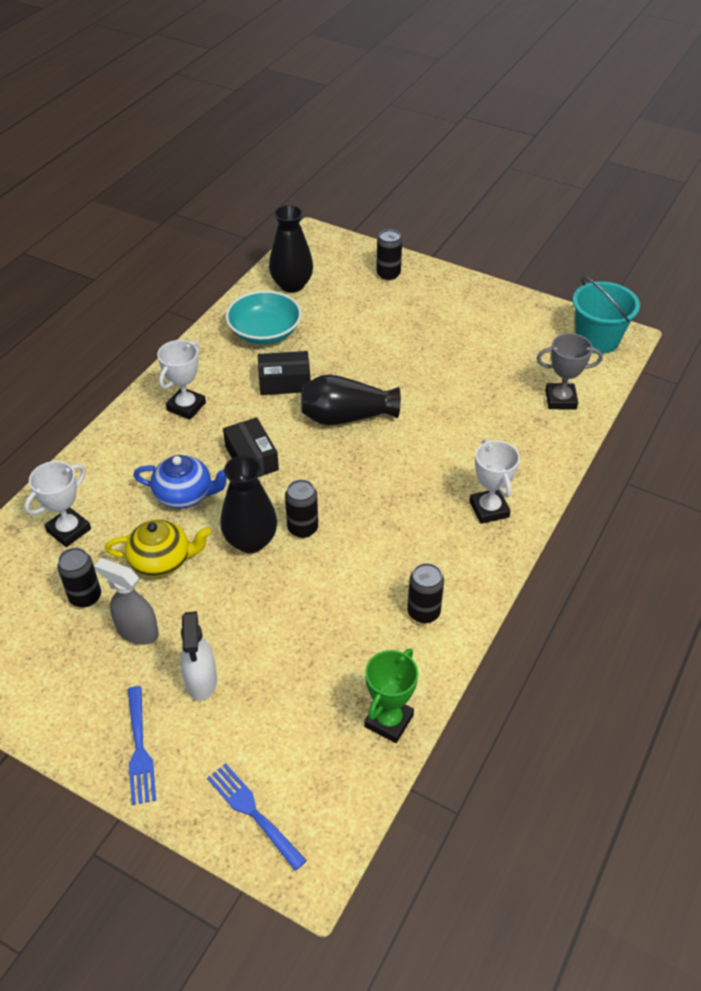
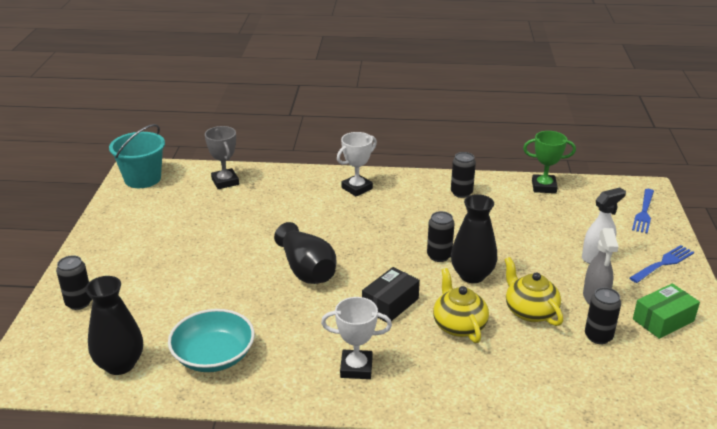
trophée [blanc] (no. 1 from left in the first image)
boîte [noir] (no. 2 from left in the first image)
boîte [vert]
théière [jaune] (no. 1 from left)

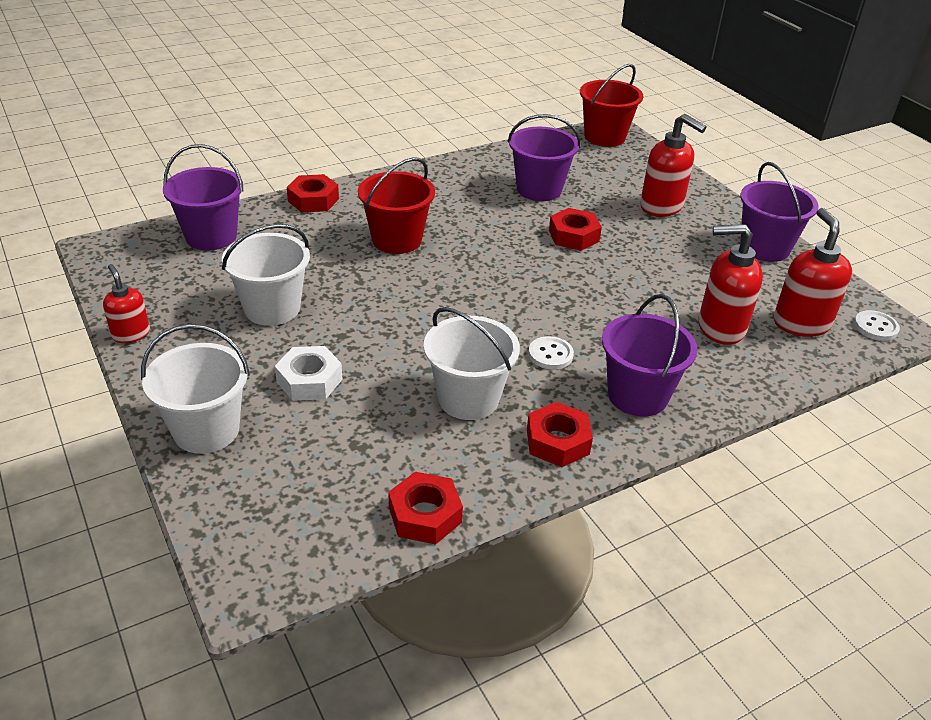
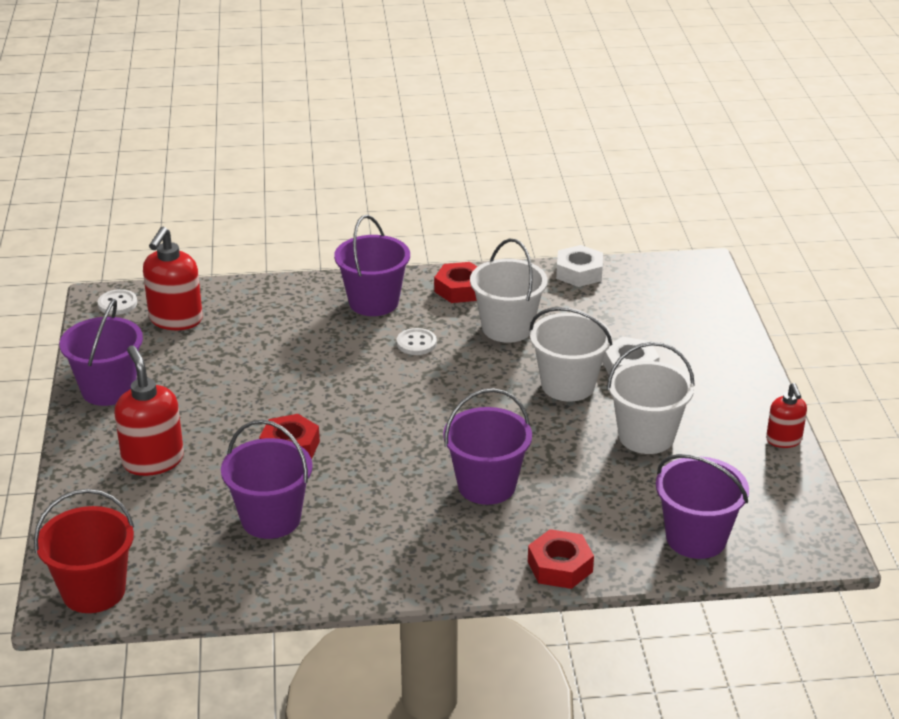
distributeur de savon [rouge] (no. 3 from left in the first image)
seau [blanc] (no. 2 from left)
seau [violet] (no. 4 from left)
écrou [blanc] (no. 1 from left)

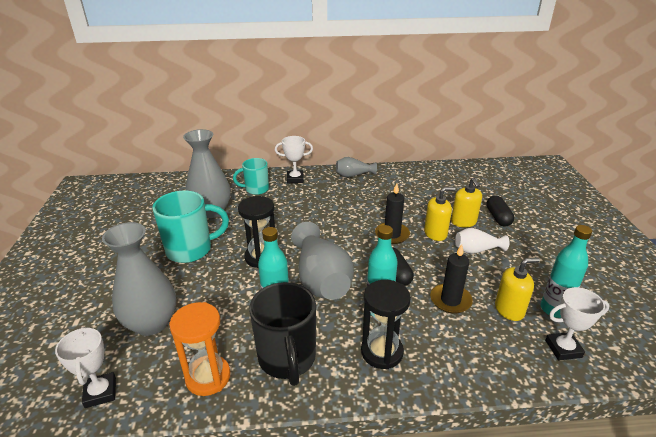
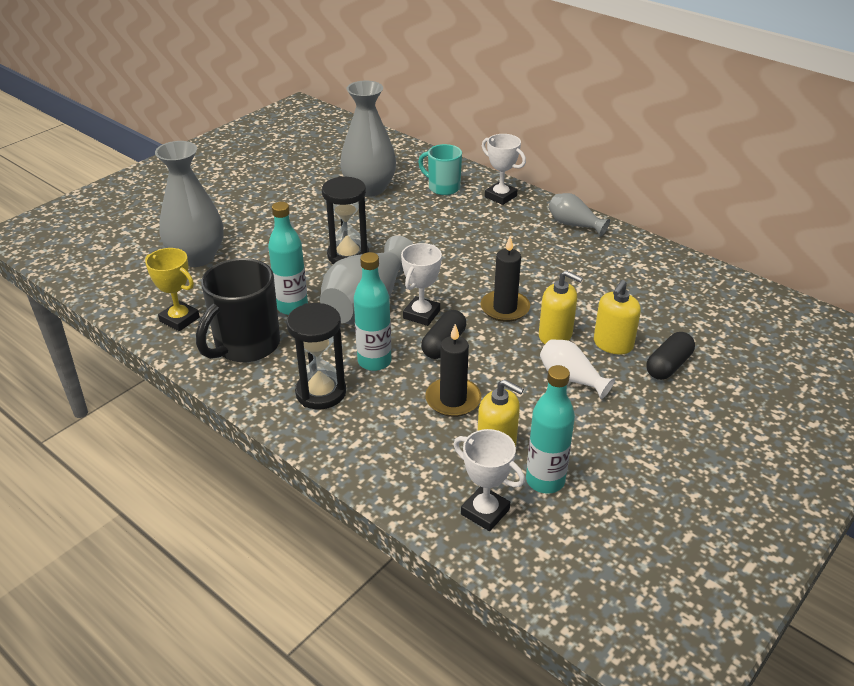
tasse [turquoise] (no. 1 from left in the first image)
trophée [blanc] (no. 1 from left)
trophée [jaune]

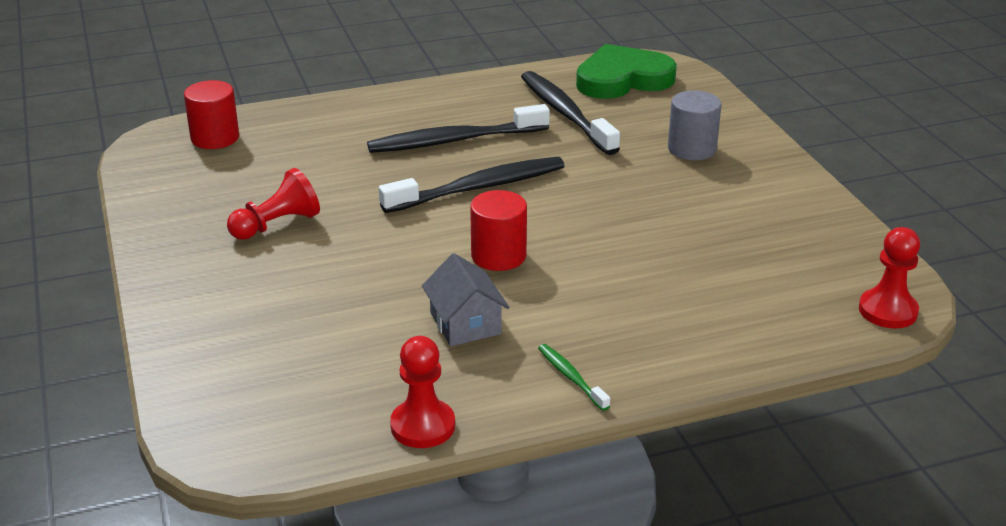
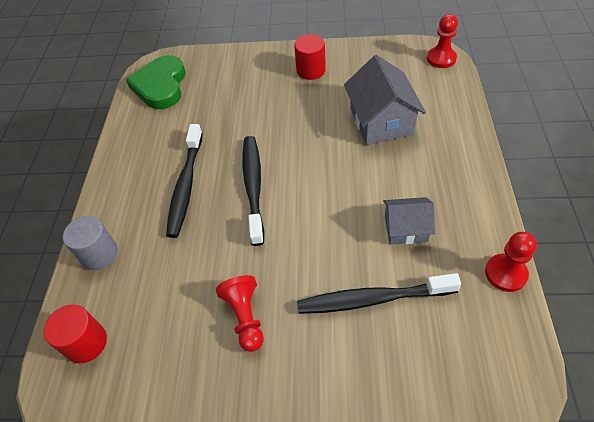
brosse à dents [vert]
maison [gris] (no. 1 from left)
cylindre [rouge] (no. 2 from left)
brosse à dents [noir] (no. 3 from left)
cylindre [gris]

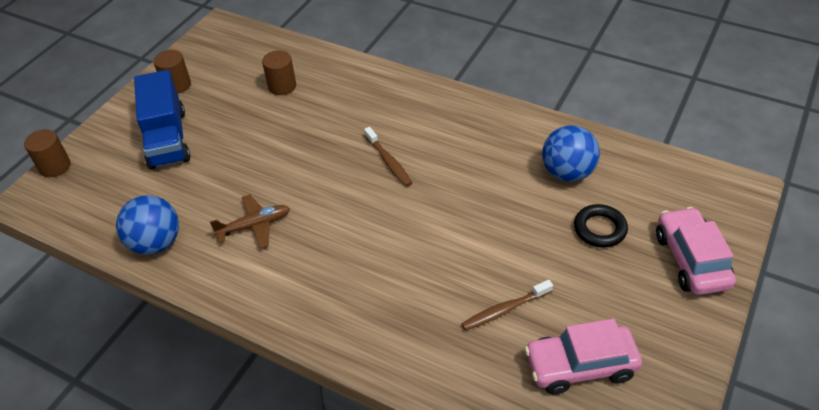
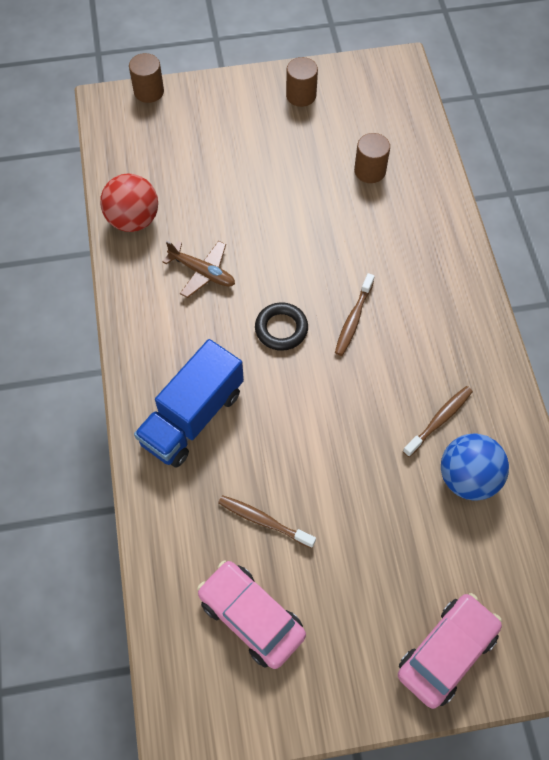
brosse à dents [marron] (no. 3 from left)
camion [bleu]
anneau [noir]
balle [rouge]

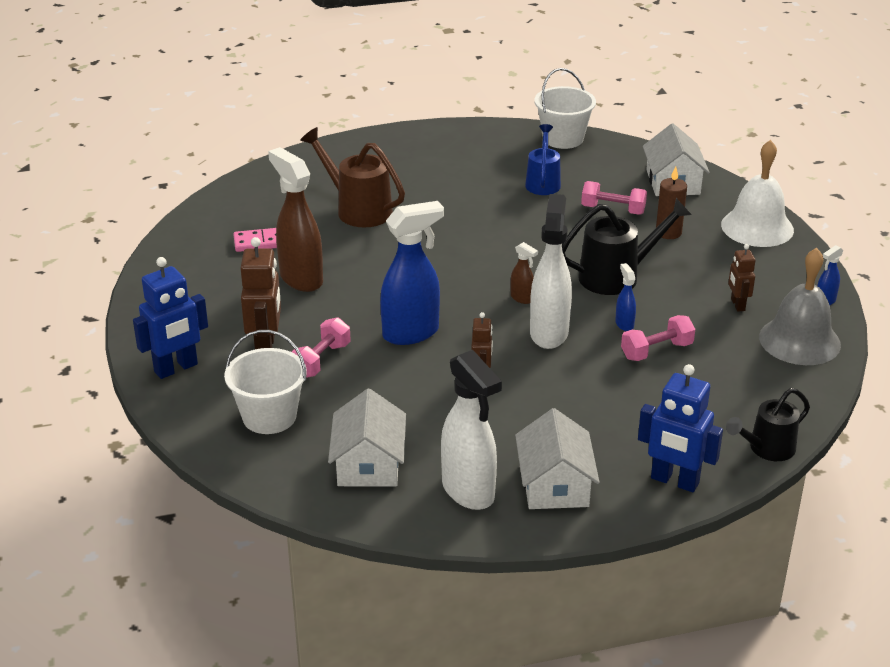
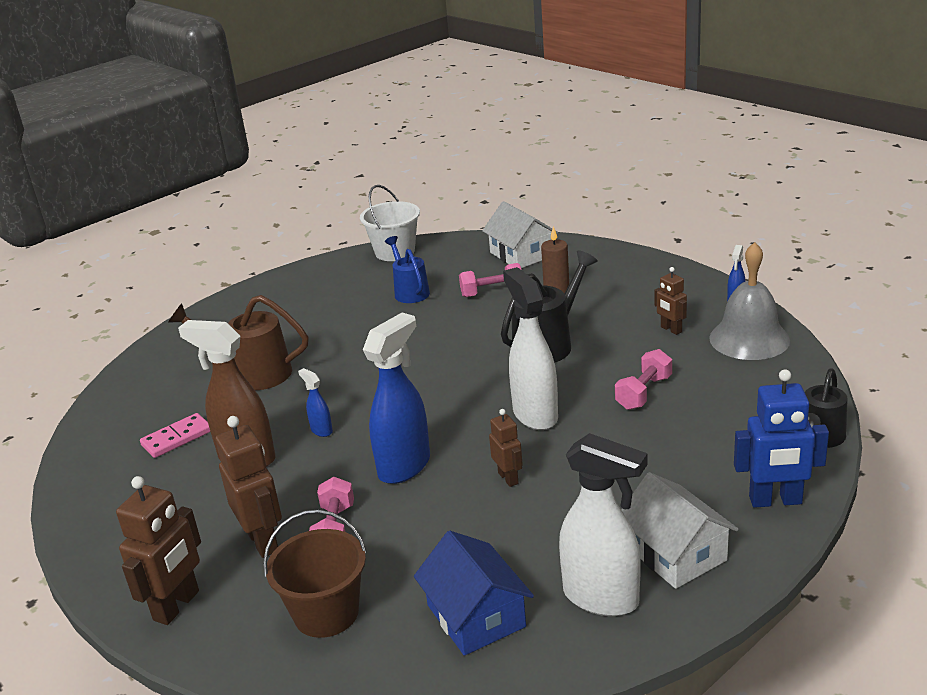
vaporisateur [marron] (no. 2 from left in the first image)
cloche [blanc]
vaporisateur [bleu] (no. 1 from left)
robot [marron] (no. 1 from left)
seau [marron]
maison [bleu]

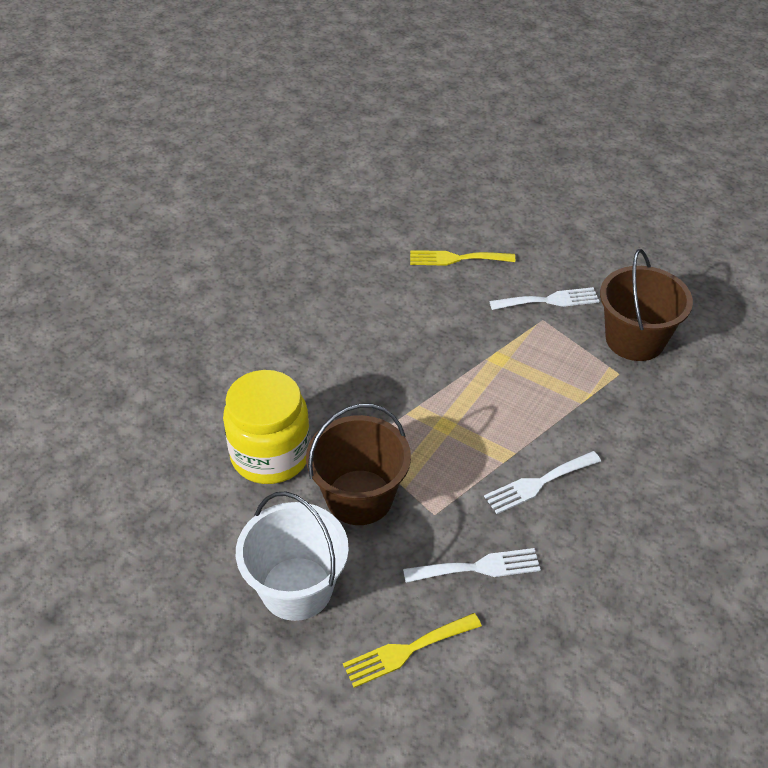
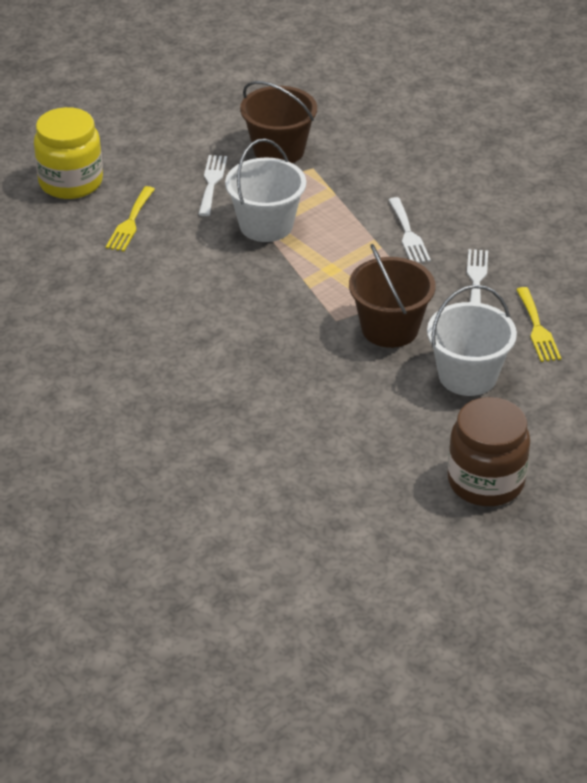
seau [blanc] (no. 1 from left)
bocal [marron]
bocal [jaune]

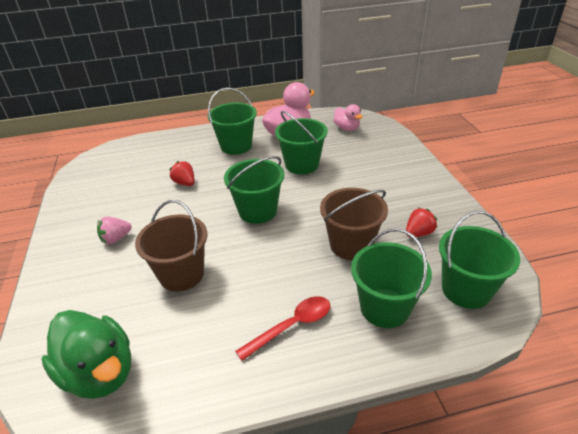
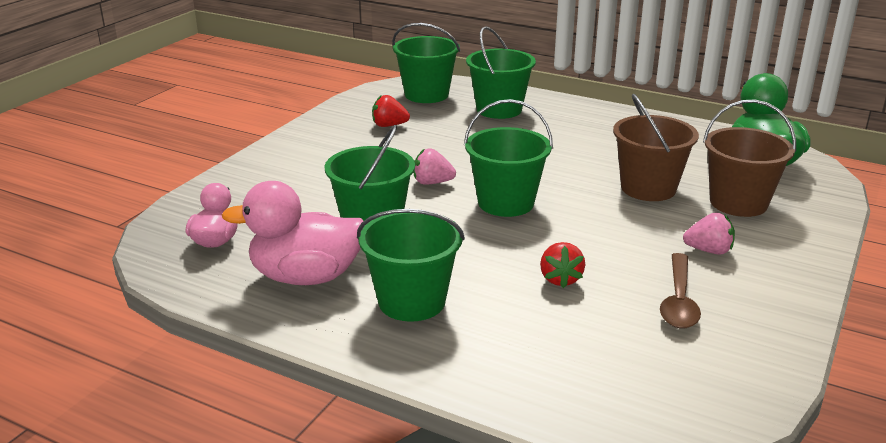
cuillère [rouge]
fraise [rose] (no. 1 from left)
cuillère [marron]
seau [marron] (no. 2 from left)

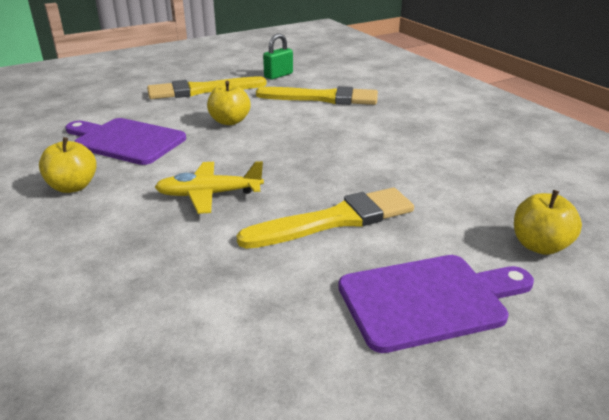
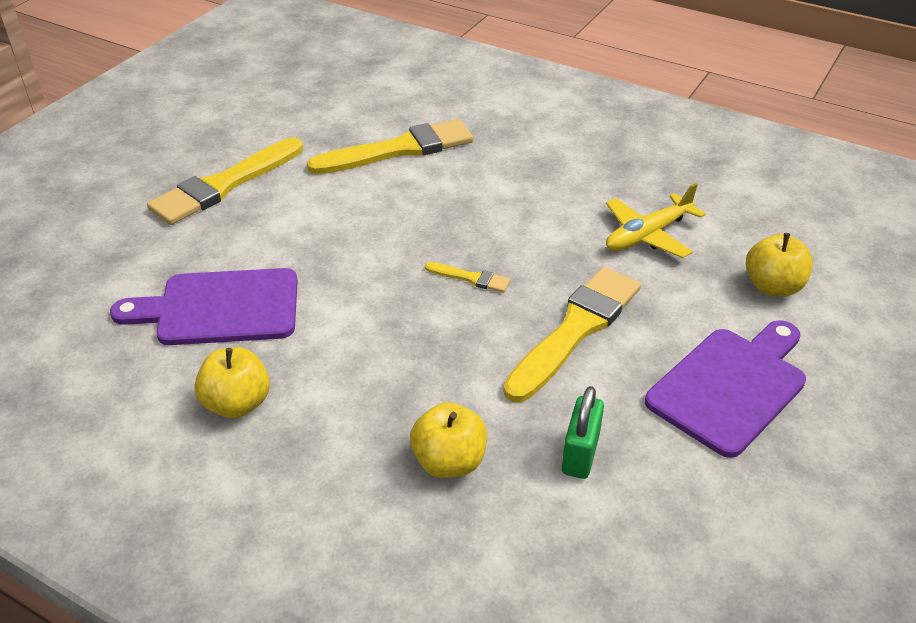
pinceau [jaune] (no. 3 from left)
avion [jaune]
pomme [jaune] (no. 2 from left)
cadenas [vert]

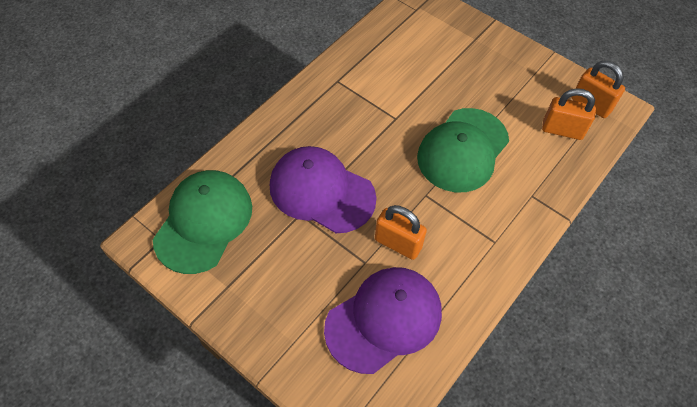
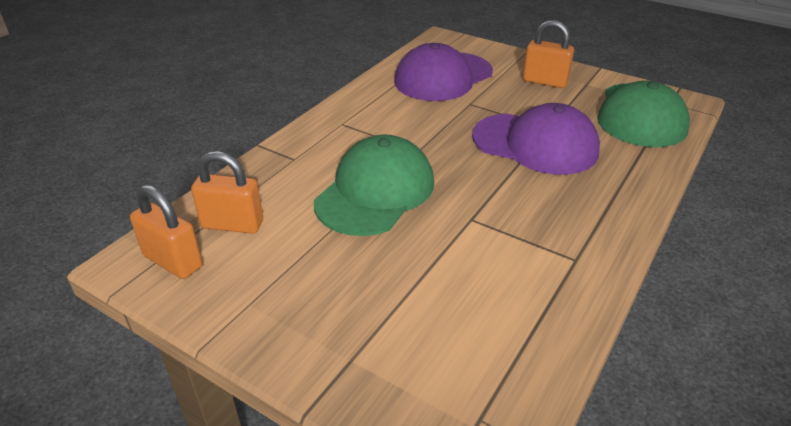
cadenas [orange] (no. 3 from left)

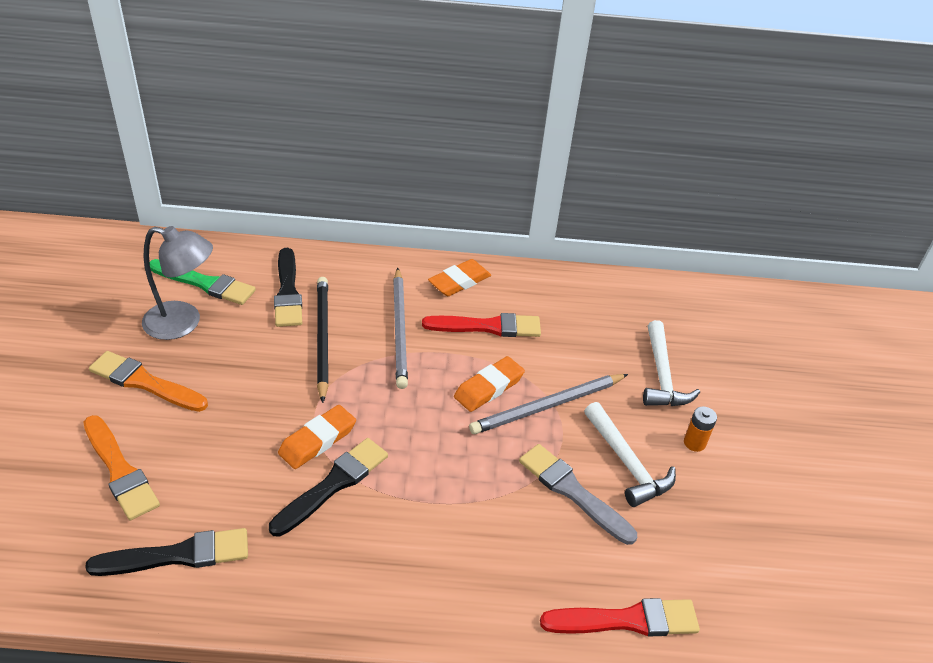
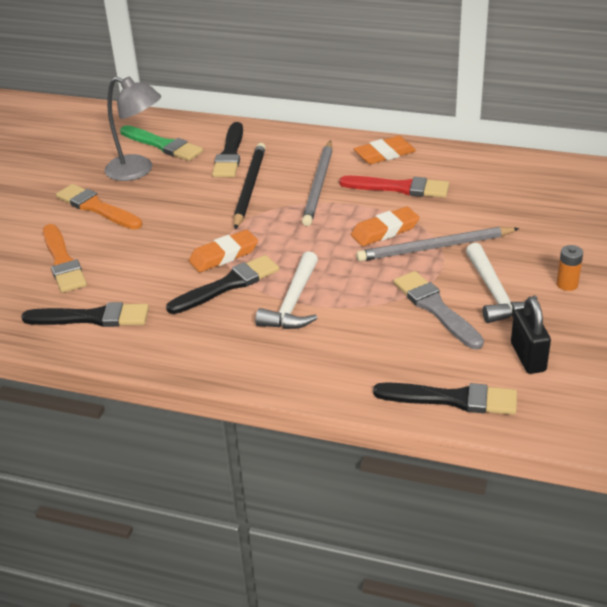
cadenas [noir]
marteau [blanc] (no. 1 from left)
pinceau [noir] (no. 4 from left)

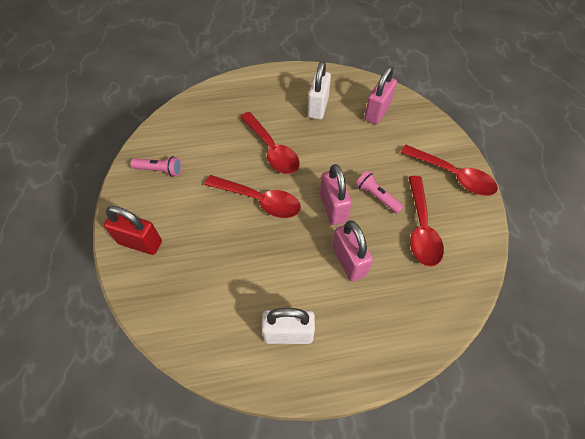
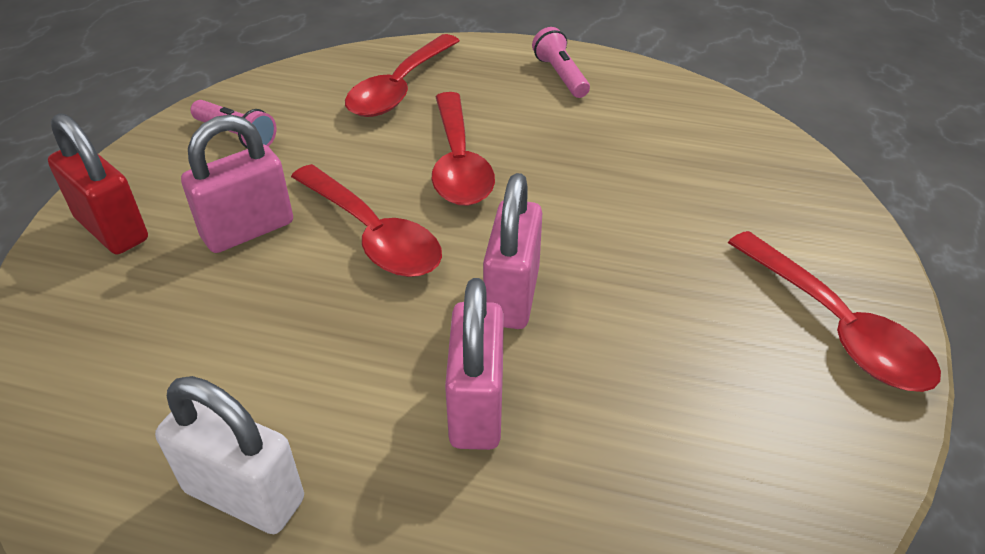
cadenas [blanc] (no. 2 from left in the first image)
lampe de poche [rose] (no. 2 from left)
cadenas [rose] (no. 1 from left)
cuillère [rouge] (no. 2 from left)

